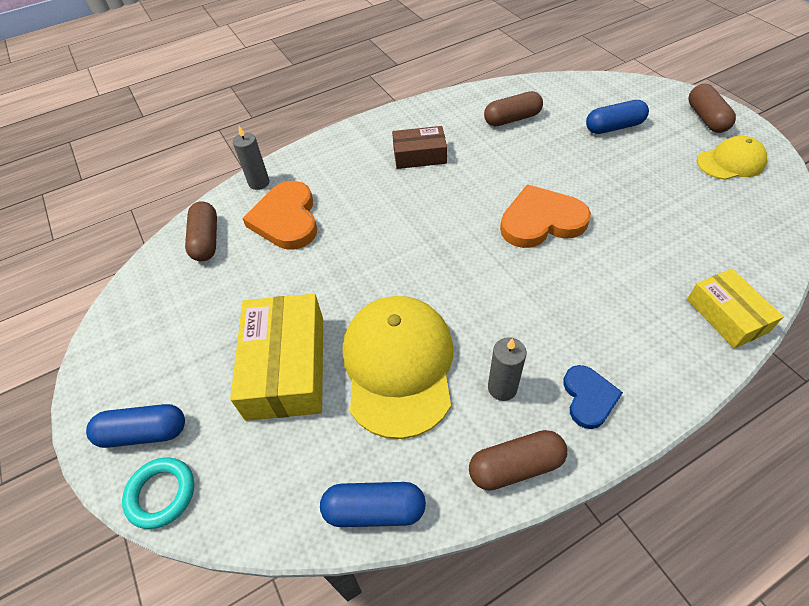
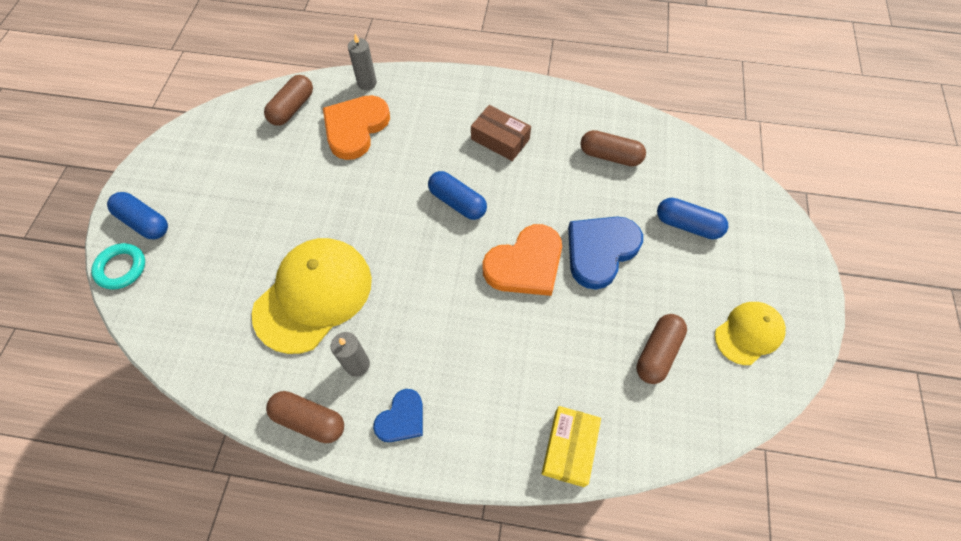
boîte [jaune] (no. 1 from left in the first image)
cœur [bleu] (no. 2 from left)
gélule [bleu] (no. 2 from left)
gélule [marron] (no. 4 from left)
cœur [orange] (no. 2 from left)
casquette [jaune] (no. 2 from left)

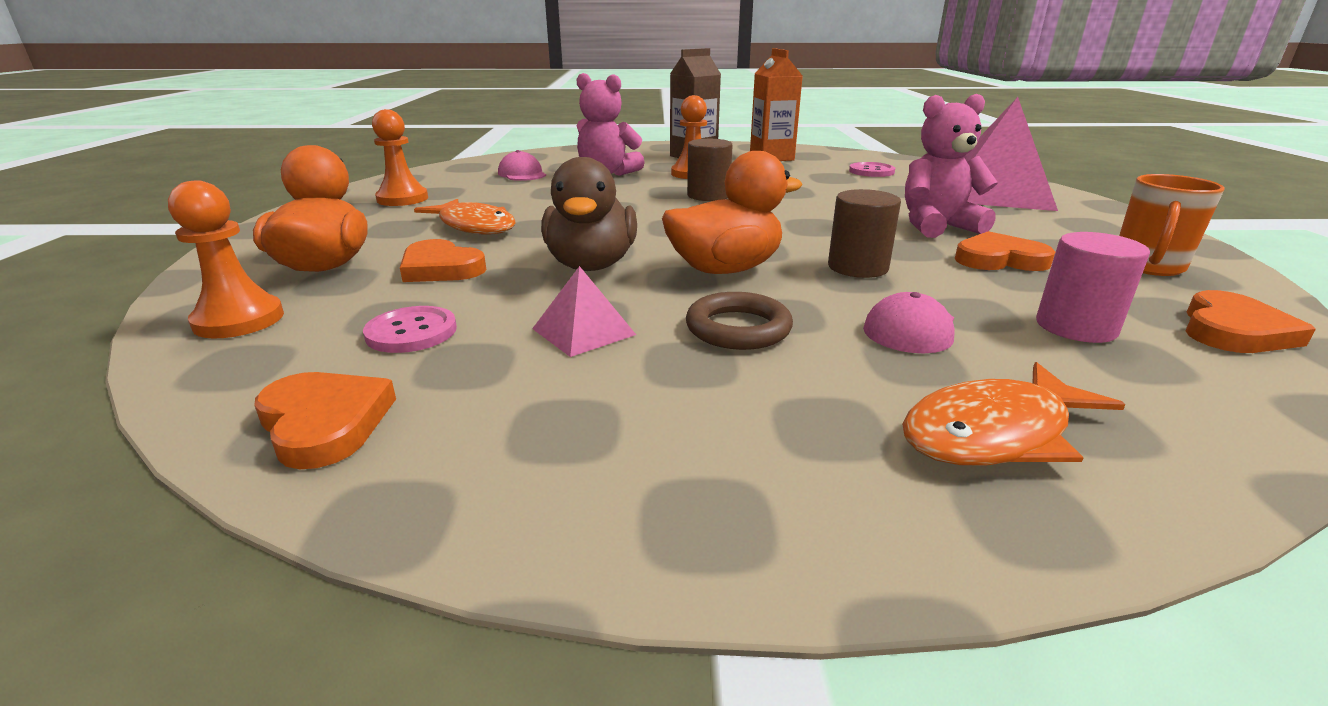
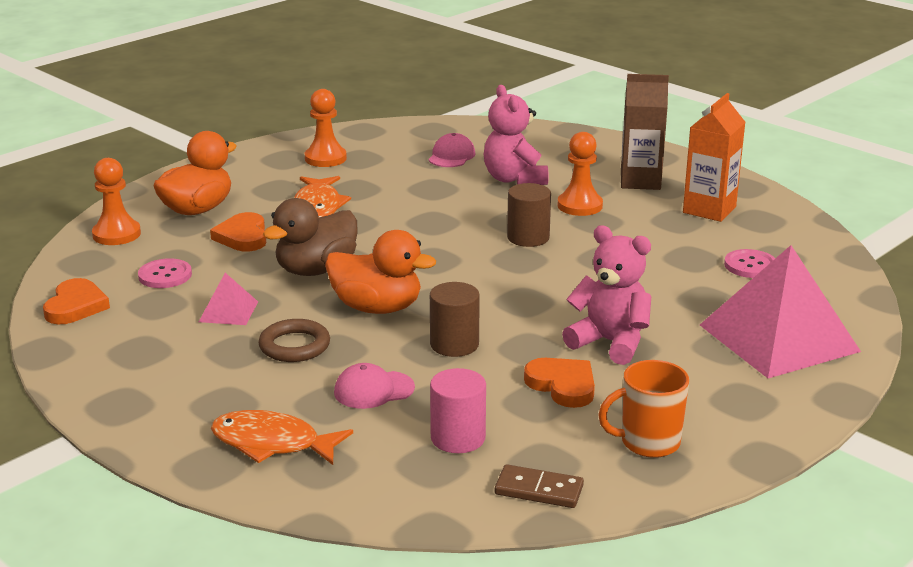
domino [marron]

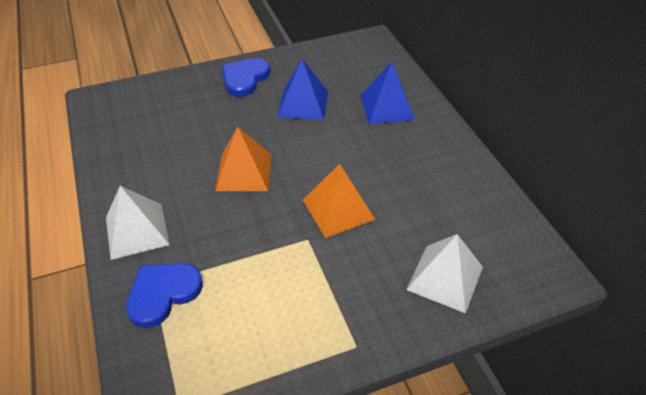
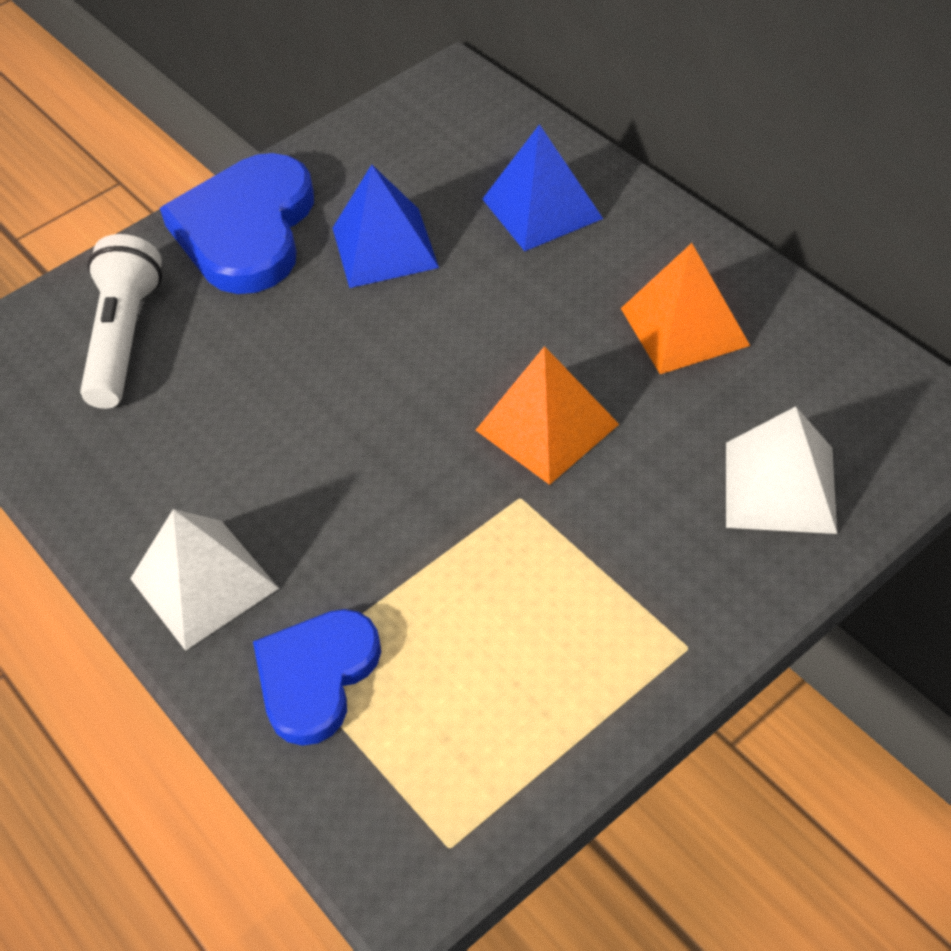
lampe de poche [blanc]
pyramide [orange] (no. 2 from left)
cœur [bleu] (no. 1 from left)

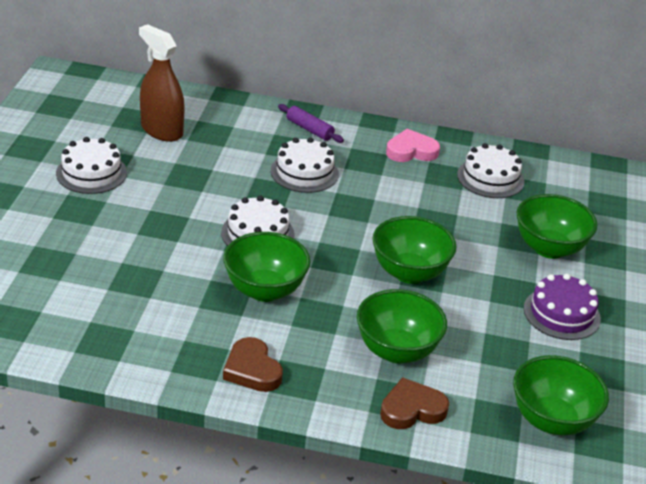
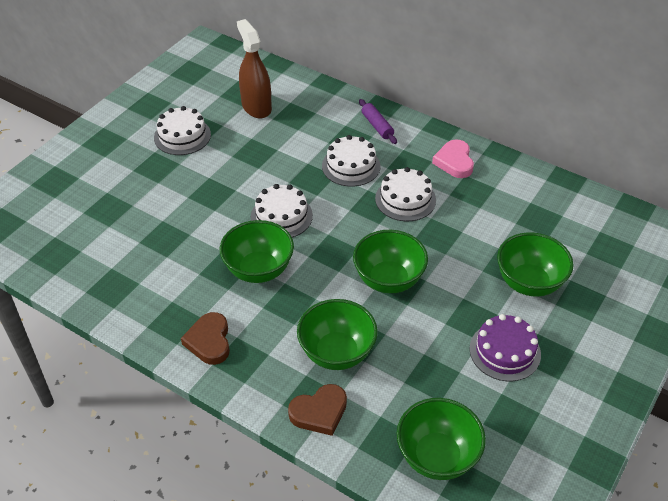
gâteau [blanc] (no. 4 from left)
cœur [marron] (no. 2 from left)
cœur [rose]

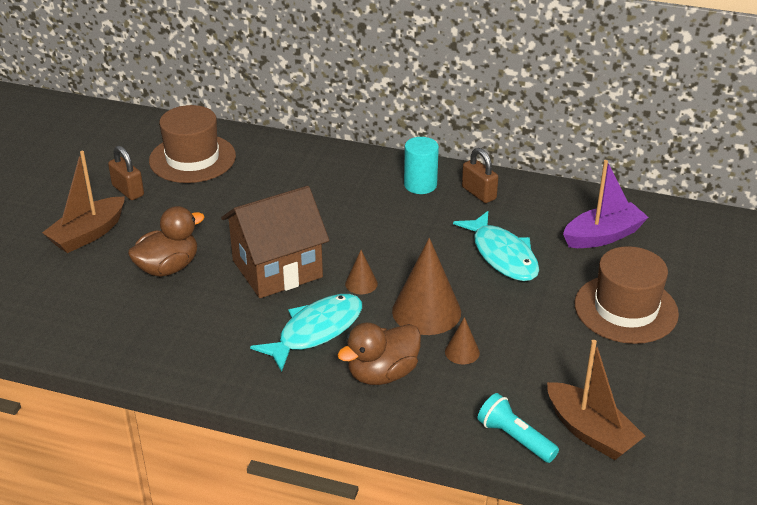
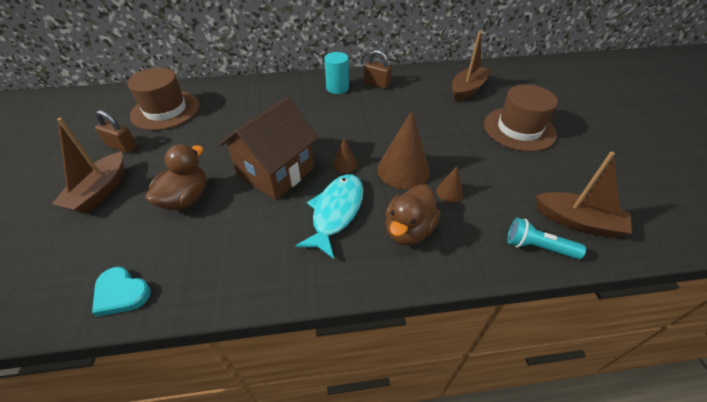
poisson [turquoise] (no. 2 from left in the first image)
cœur [turquoise]
bateau [marron] (no. 2 from left)

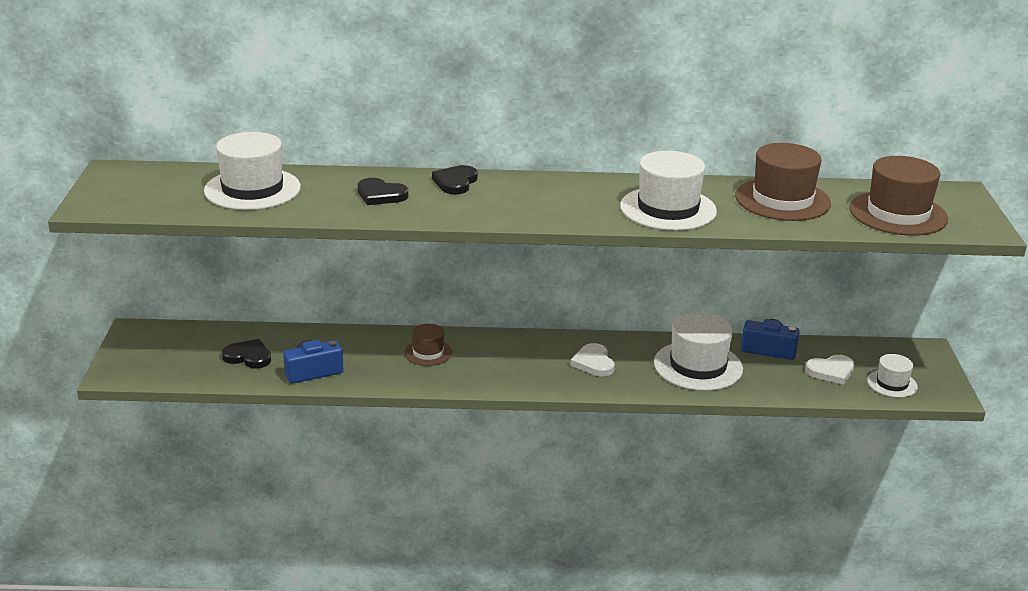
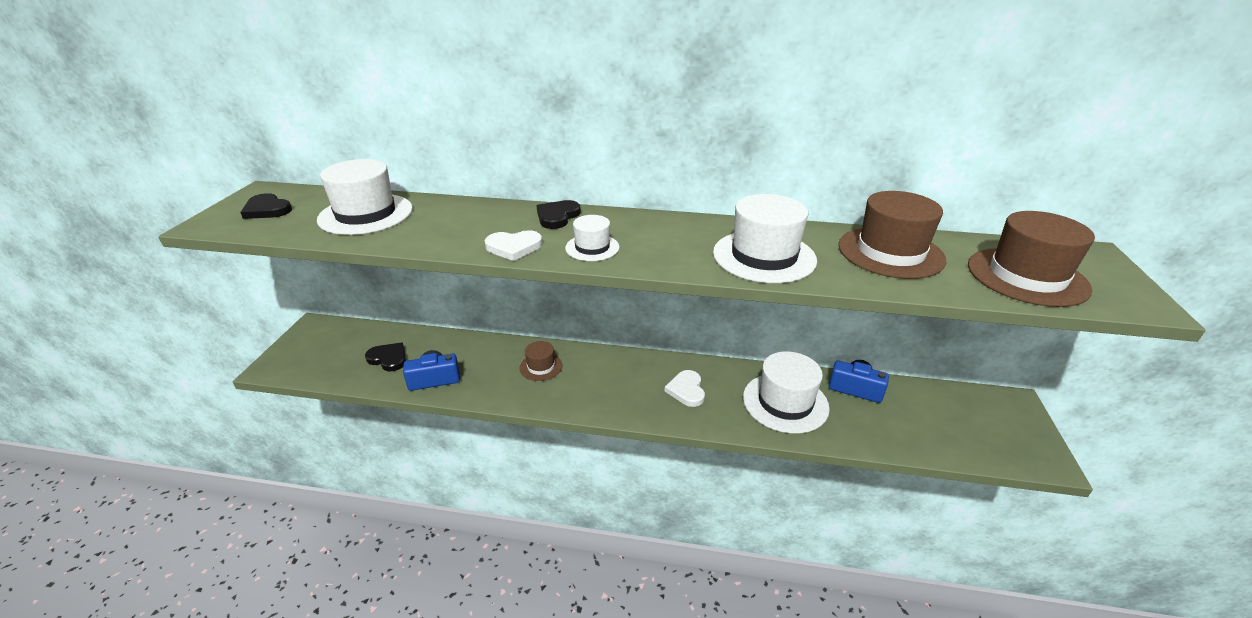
cœur [noir] (no. 1 from left)
cœur [blanc] (no. 1 from left)
chapeau [blanc] (no. 2 from left)

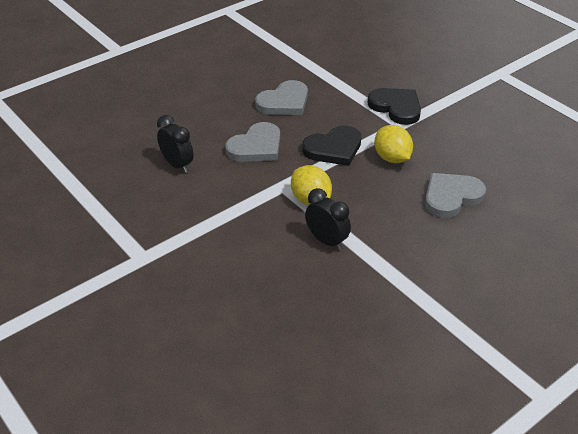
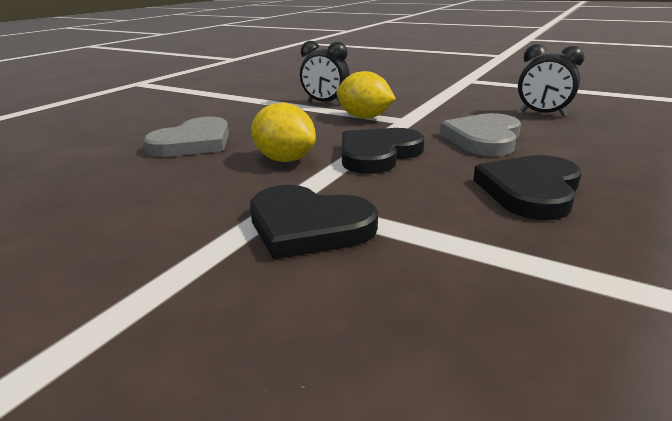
cœur [noir] (no. 3 from left)

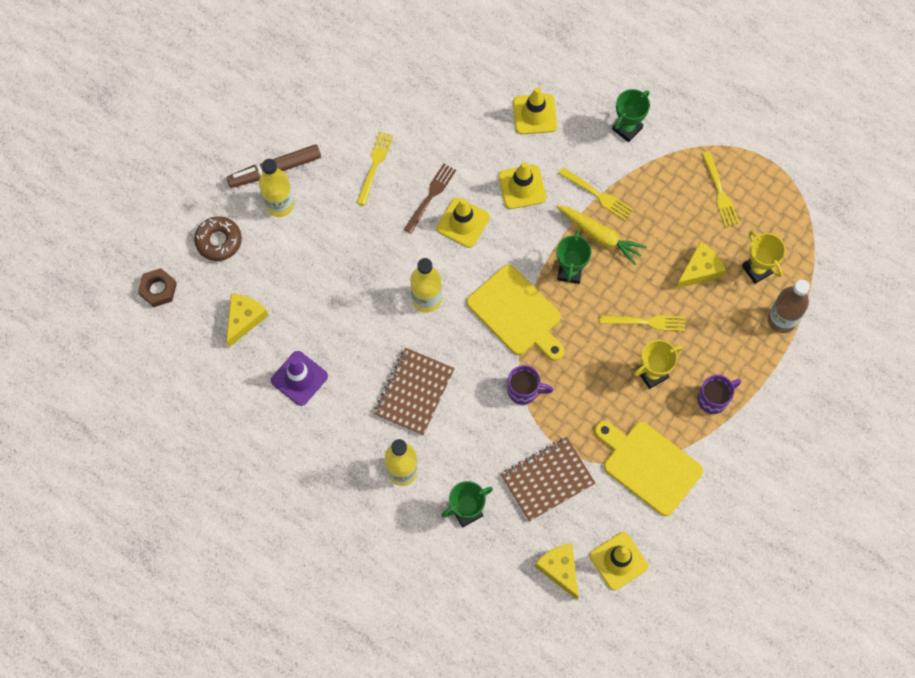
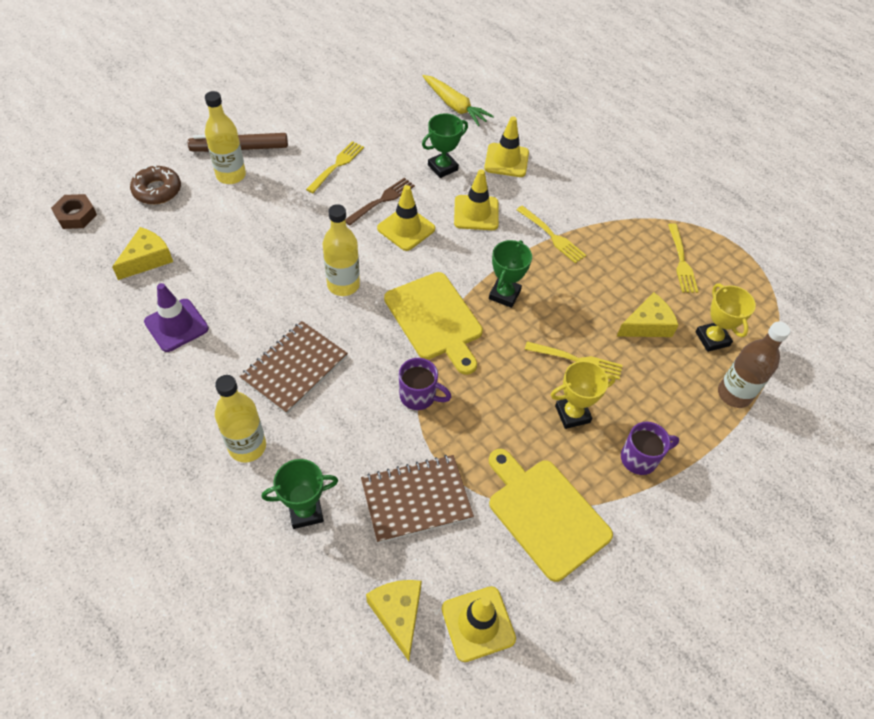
carotte [jaune]
trophée [vert] (no. 2 from left)

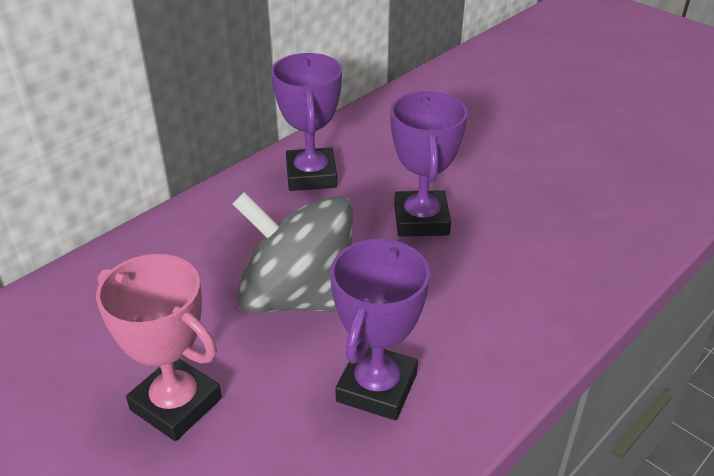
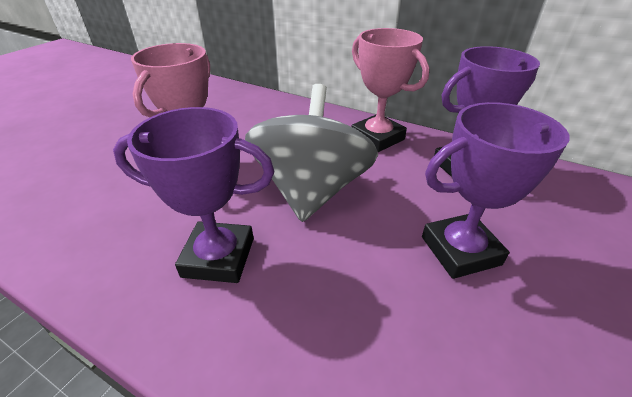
trophée [rose] (no. 2 from left)

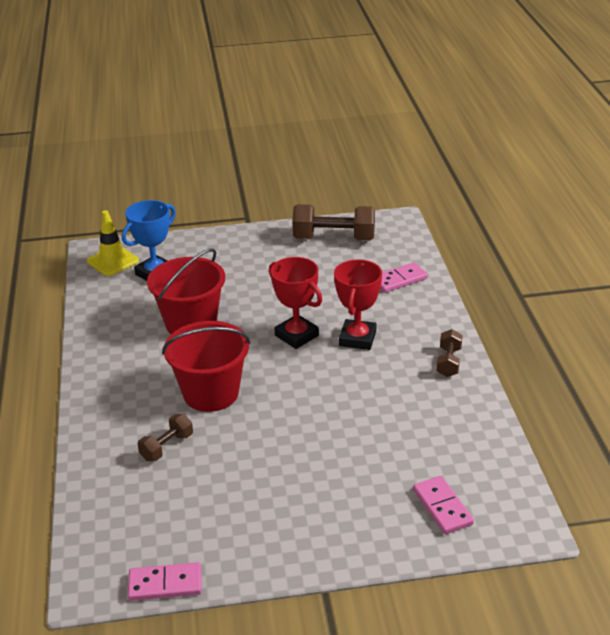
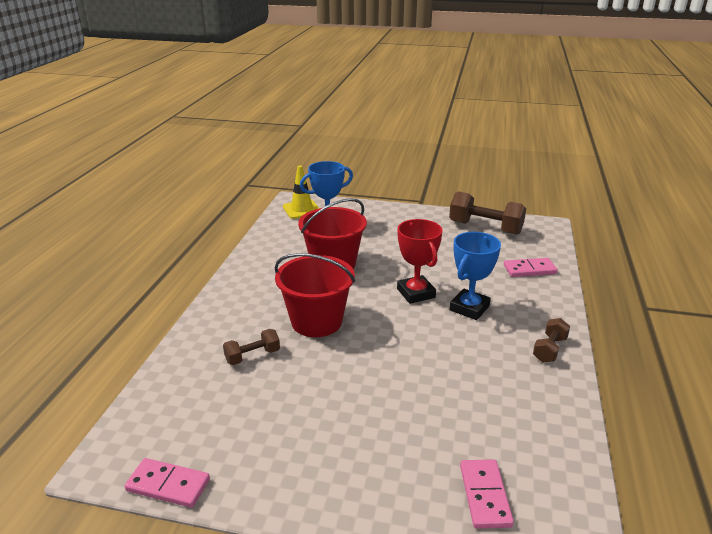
trophée [bleu] (no. 2 from left)

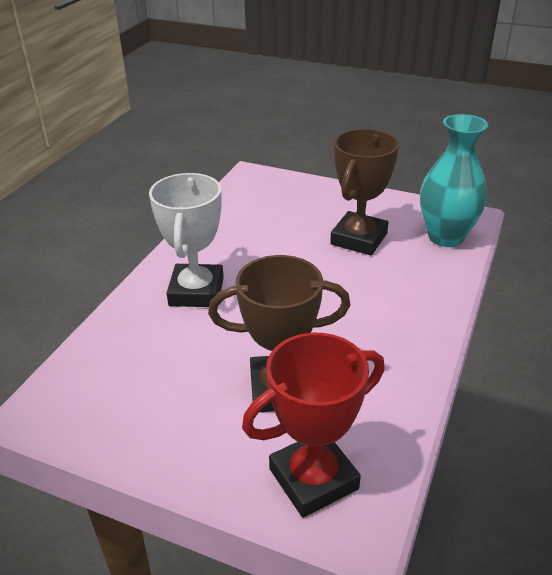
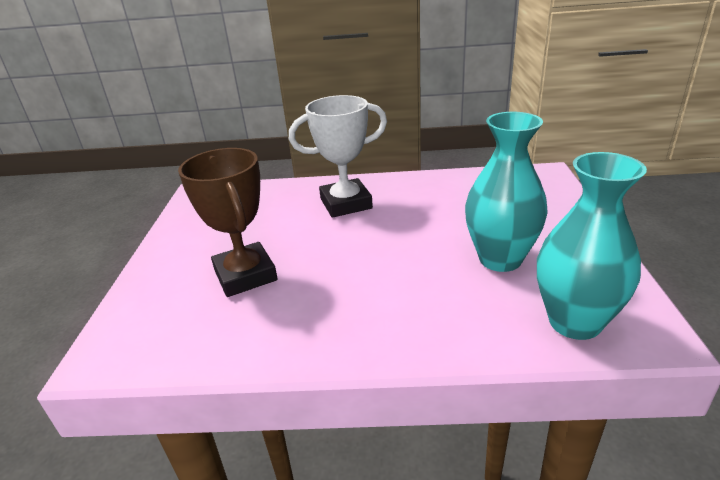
trophée [rouge]
vase [turquoise] (no. 1 from left)

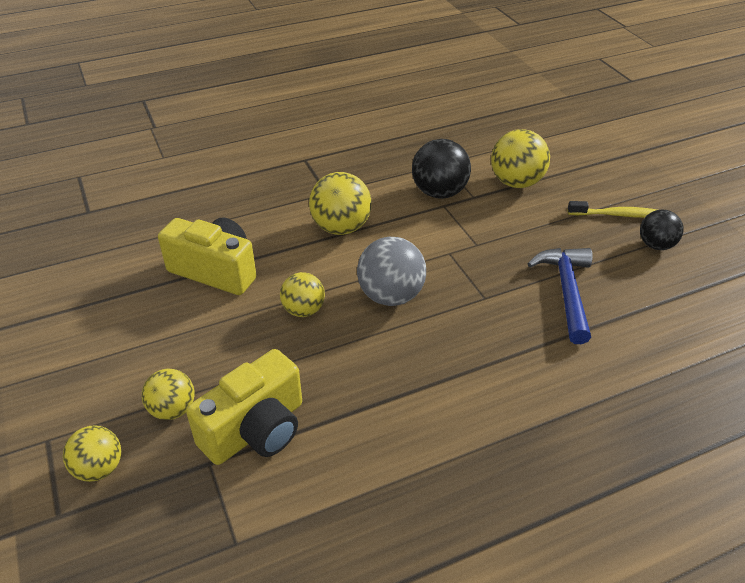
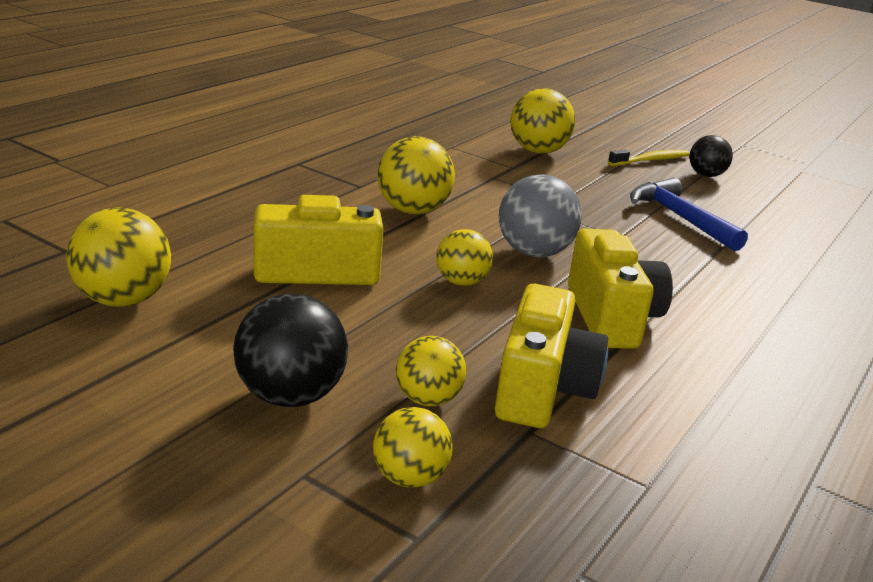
balle [jaune] (no. 1 from left)
appareil photo [jaune] (no. 3 from left)
balle [noir] (no. 1 from left)

